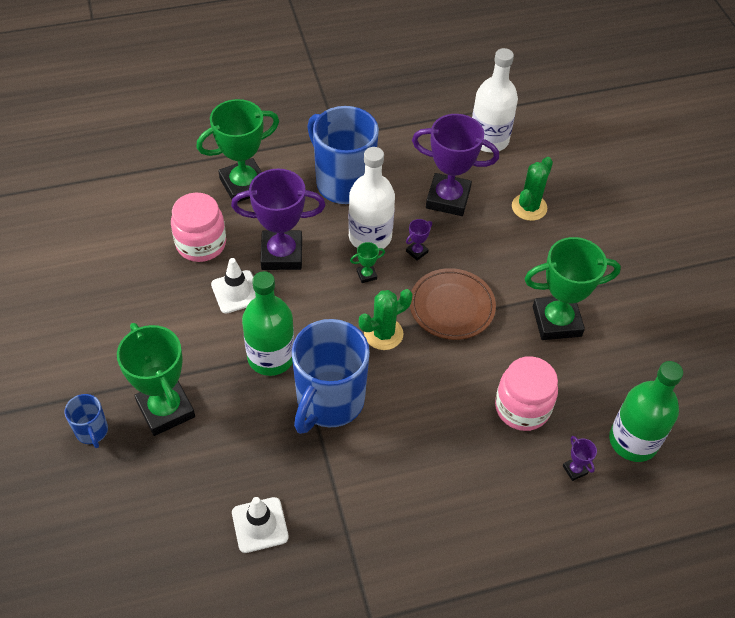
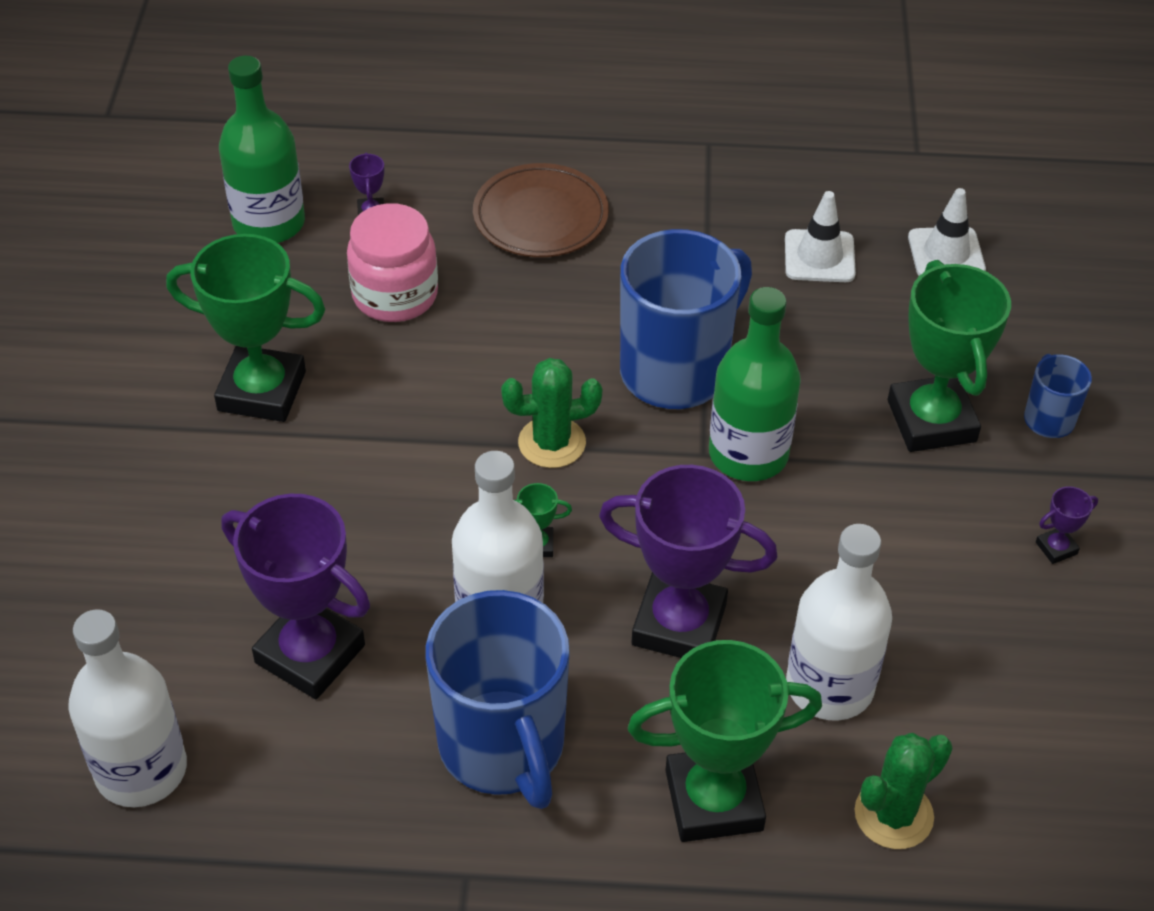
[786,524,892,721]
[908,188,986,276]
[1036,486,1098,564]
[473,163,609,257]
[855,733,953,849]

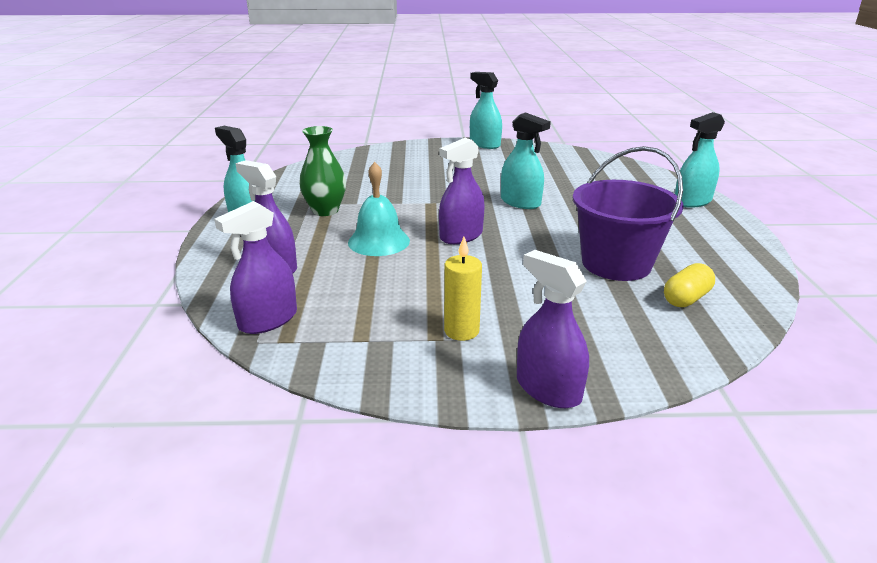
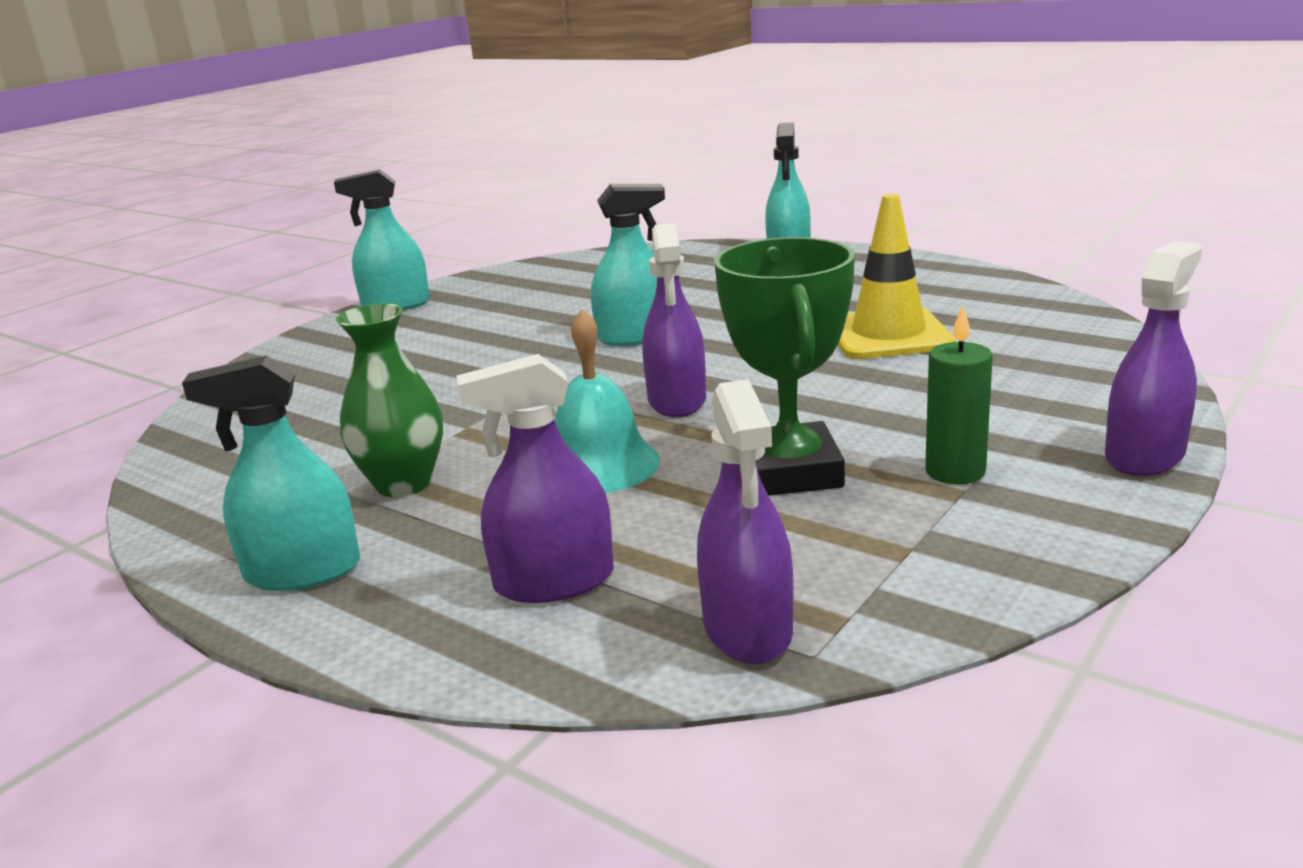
[925,305,993,484]
[1105,241,1202,476]
[838,194,955,359]
[664,263,715,307] (first image)
[714,237,855,496]

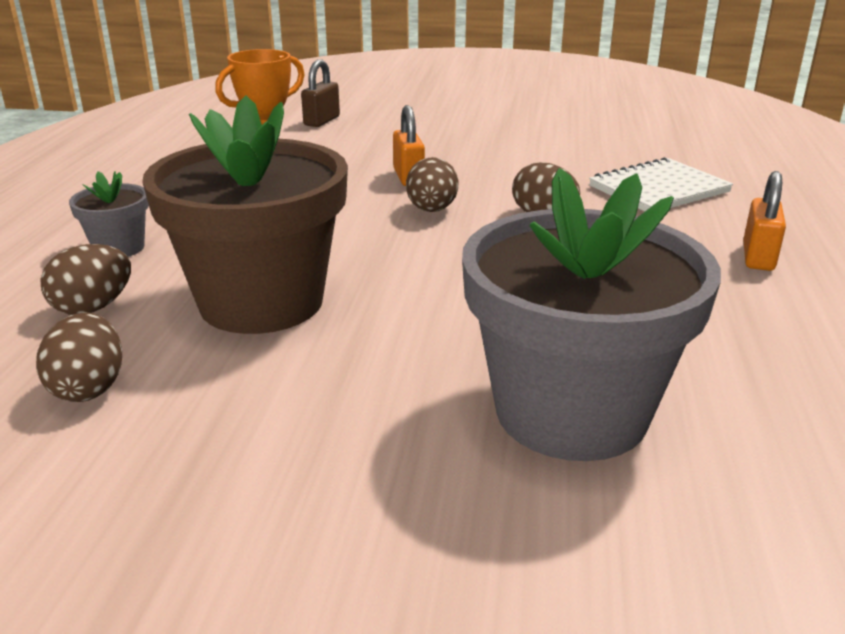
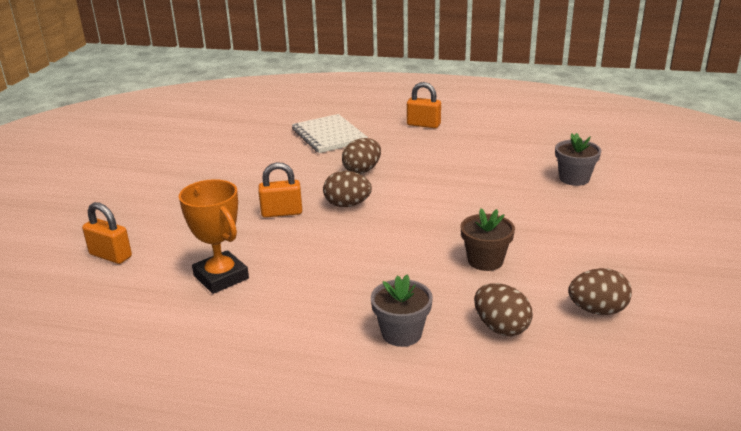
[460,208,515,271]
[82,202,132,264]
[555,133,601,186]

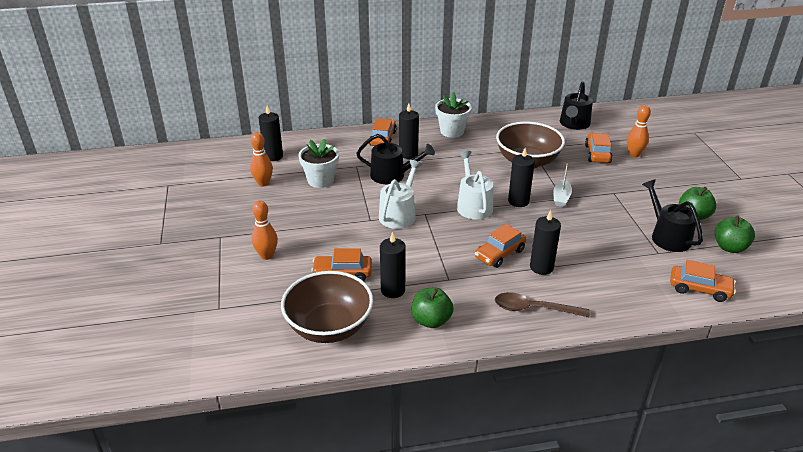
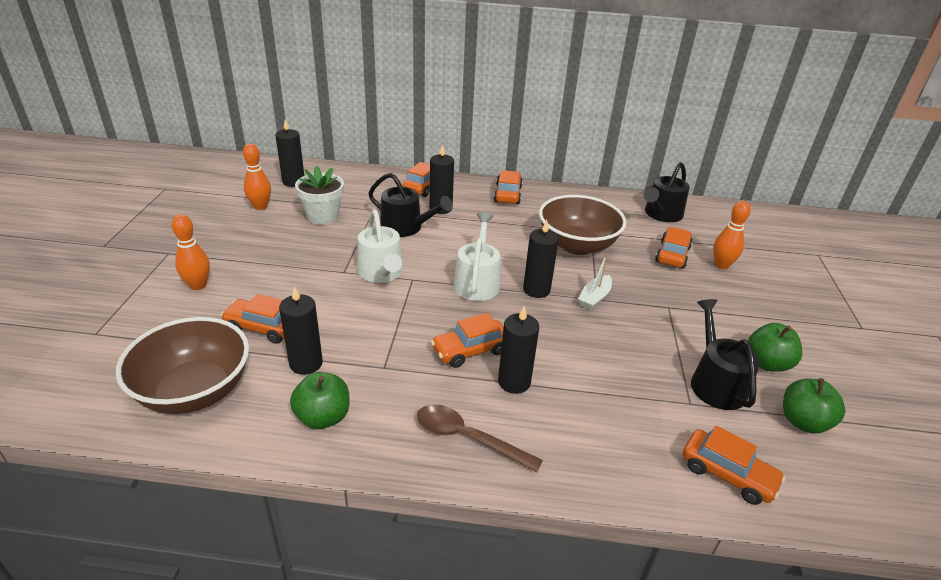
[357,210,403,283]
[494,170,523,204]

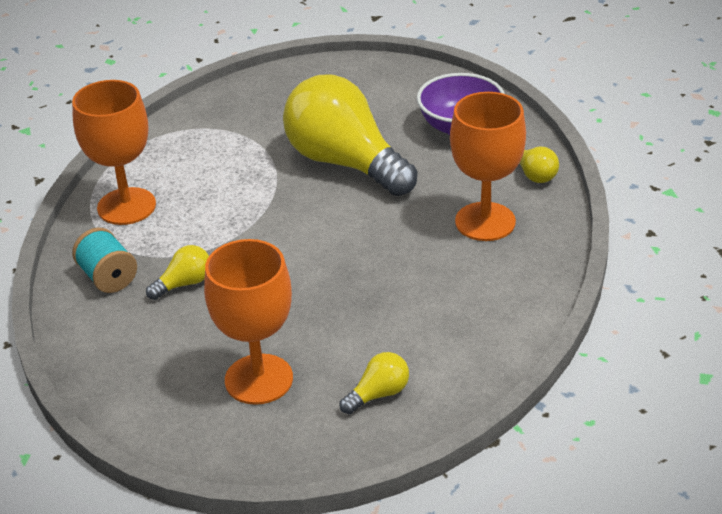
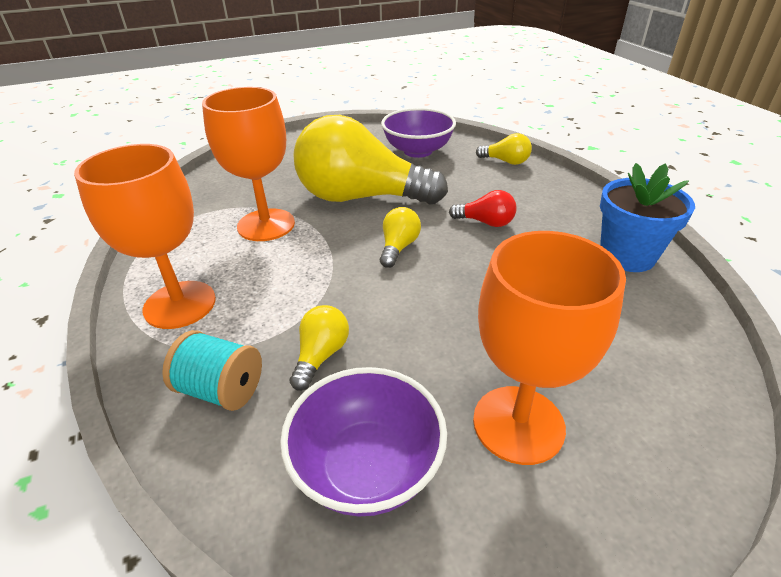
[380,207,421,268]
[202,87,295,241]
[280,367,447,517]
[449,190,516,227]
[600,163,695,272]

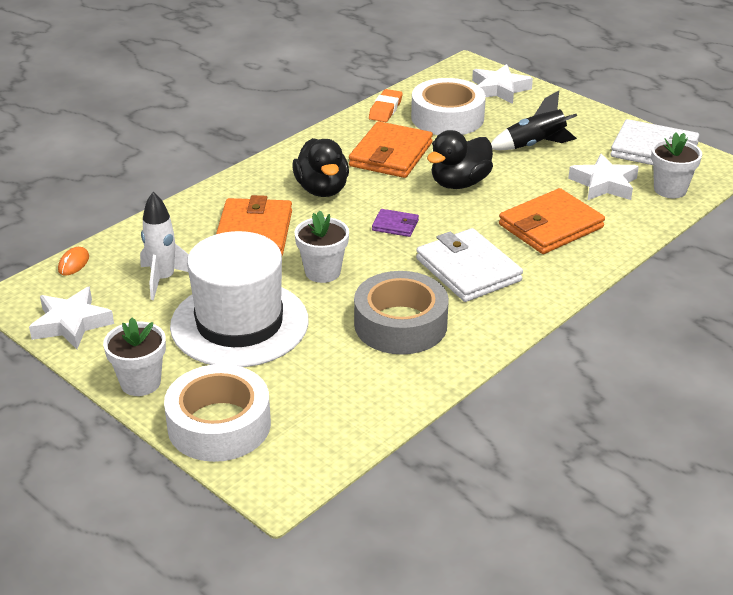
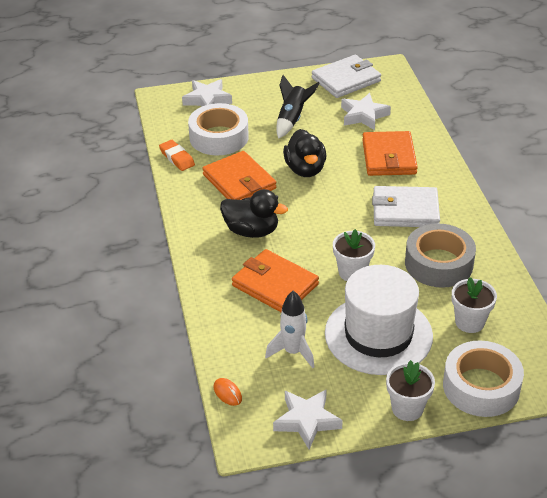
[372,209,419,237] (first image)
[452,277,497,333]

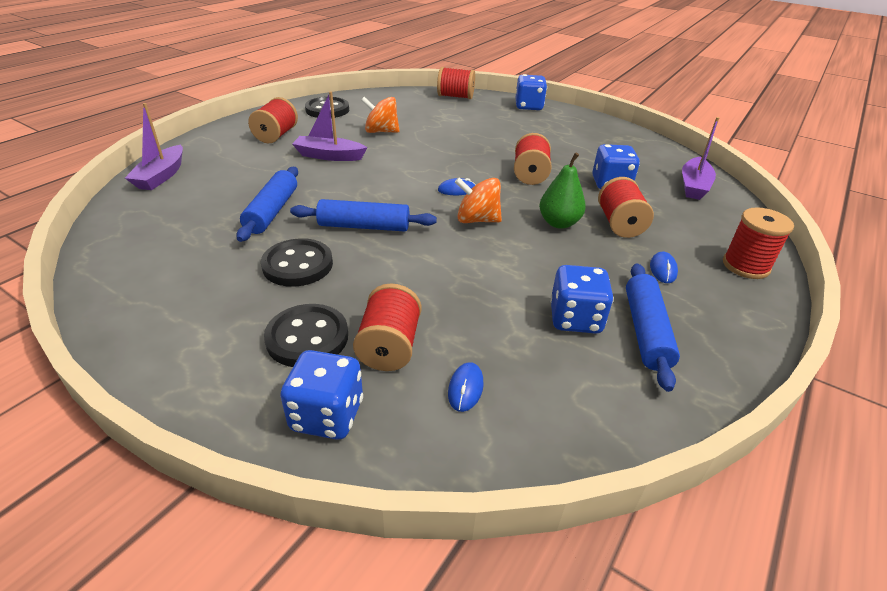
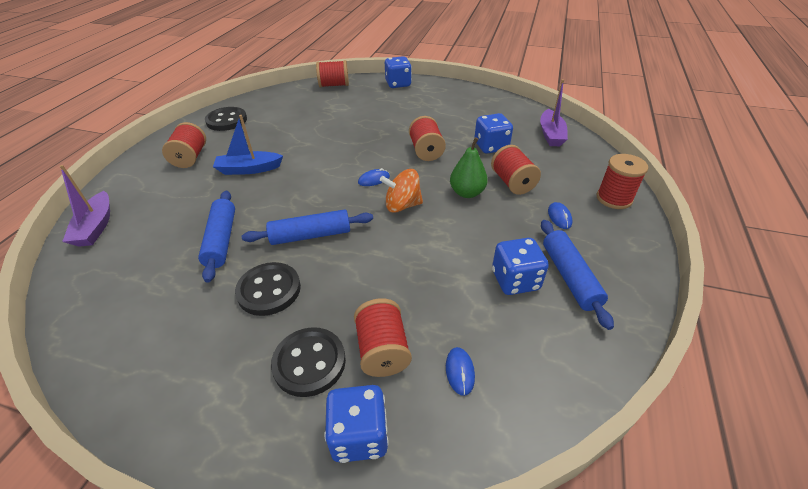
[213,115,283,175]
[361,97,400,133] (first image)

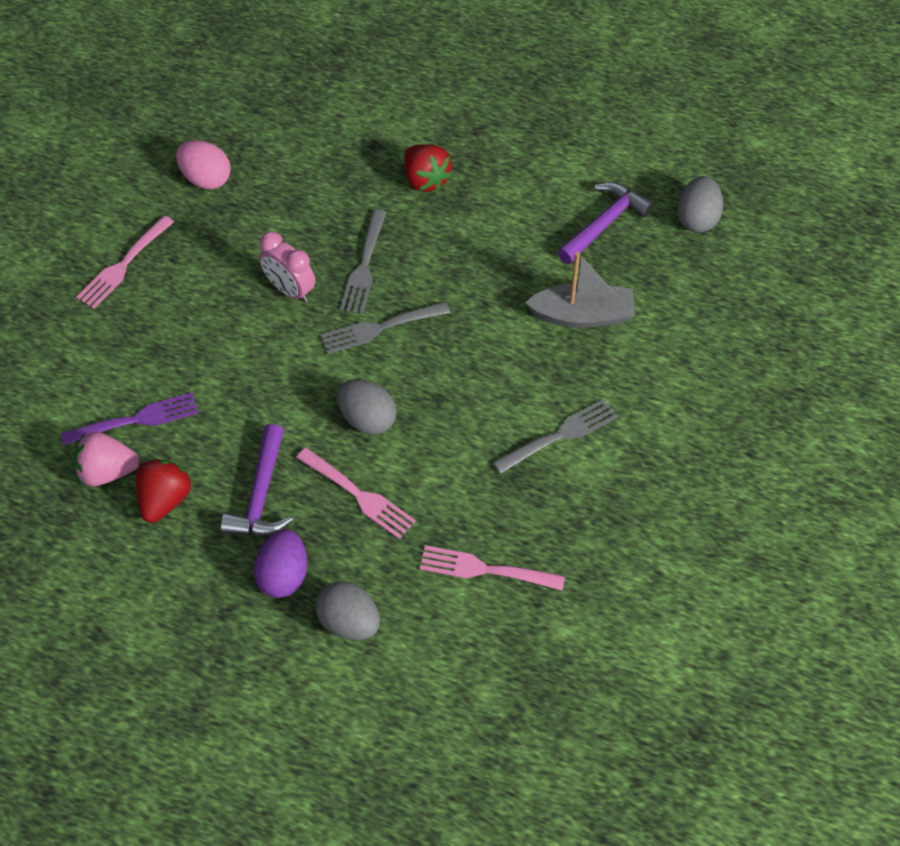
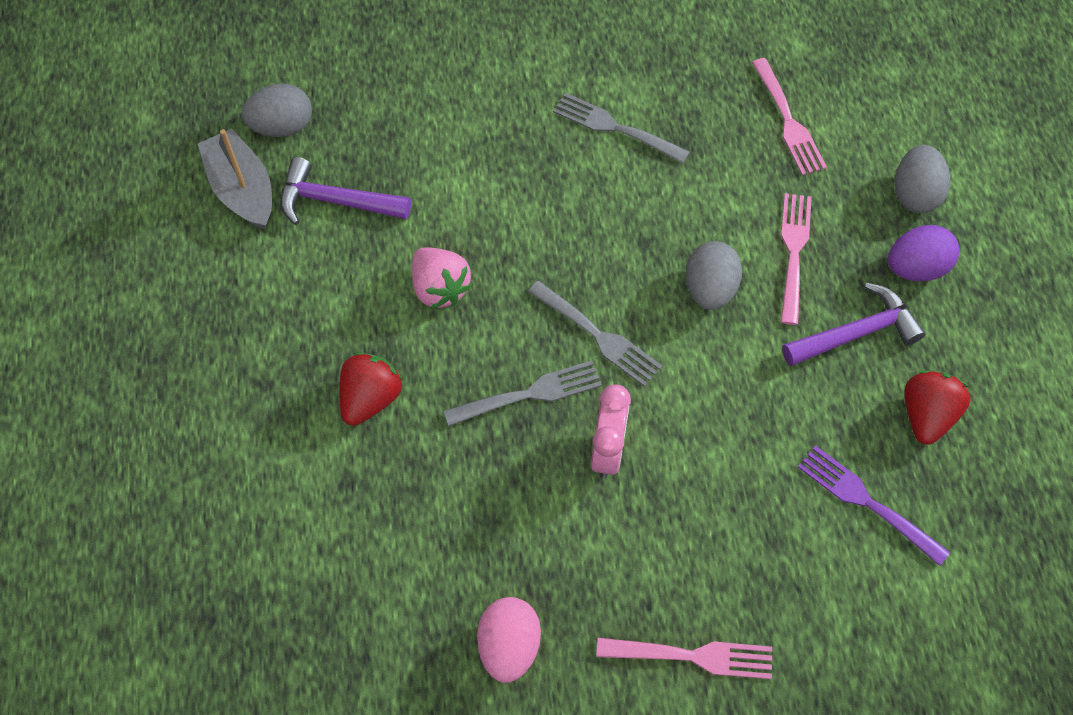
[412,247,472,309]
[904,371,970,445]
[198,128,272,230]

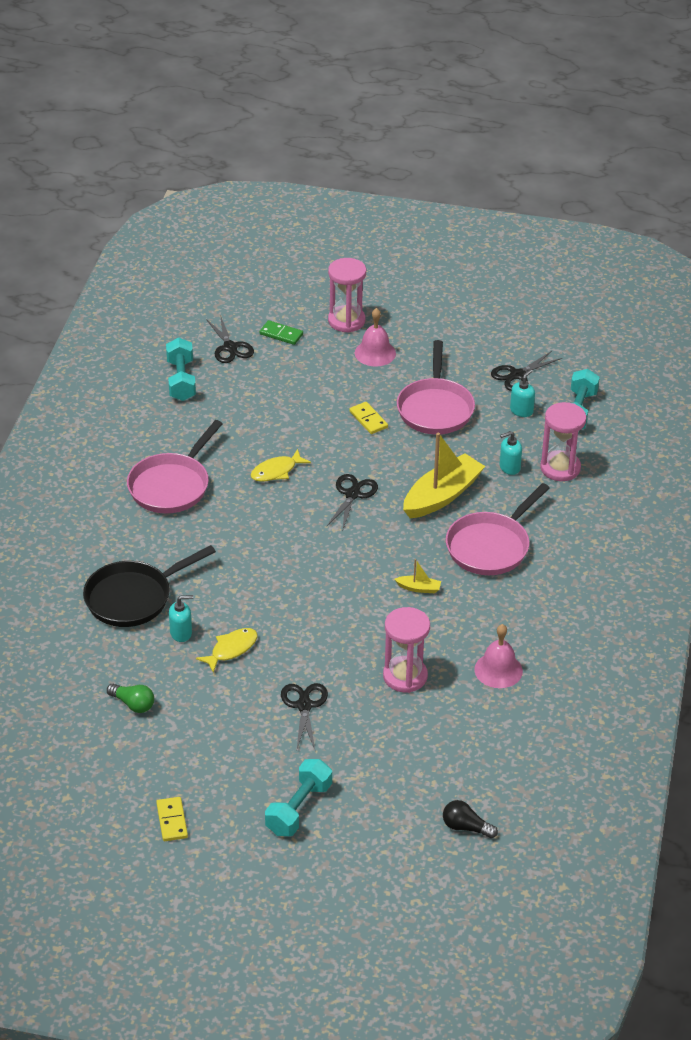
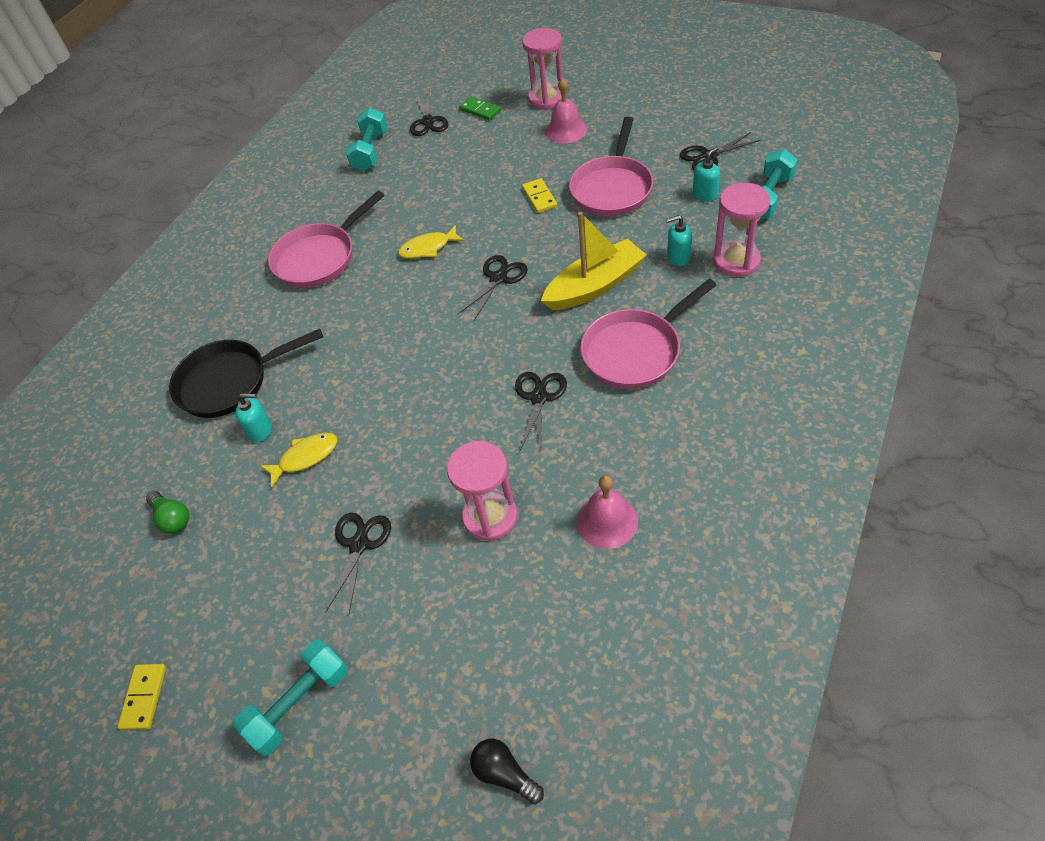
[515,372,567,452]

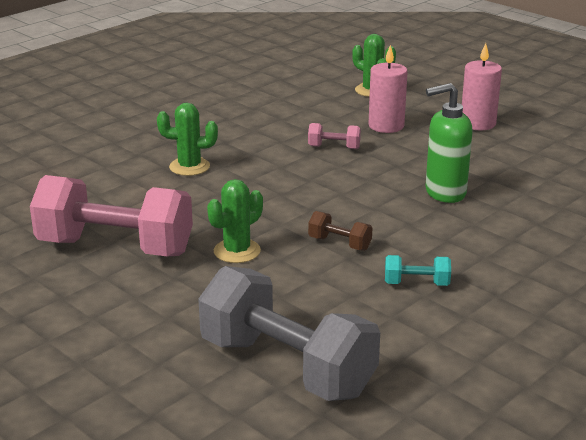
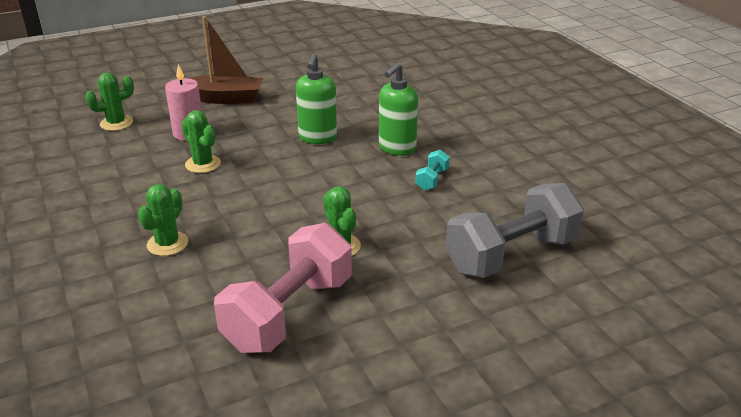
[181,110,221,173]
[308,211,372,251] (first image)
[189,16,263,104]
[379,62,418,156]

